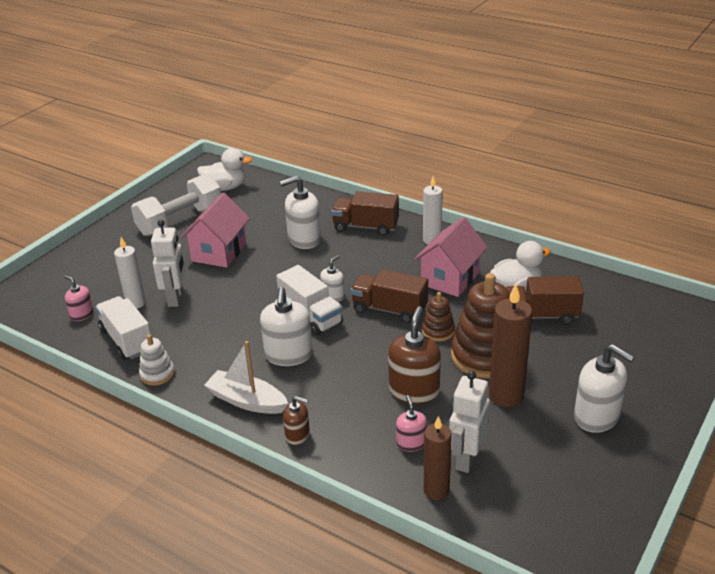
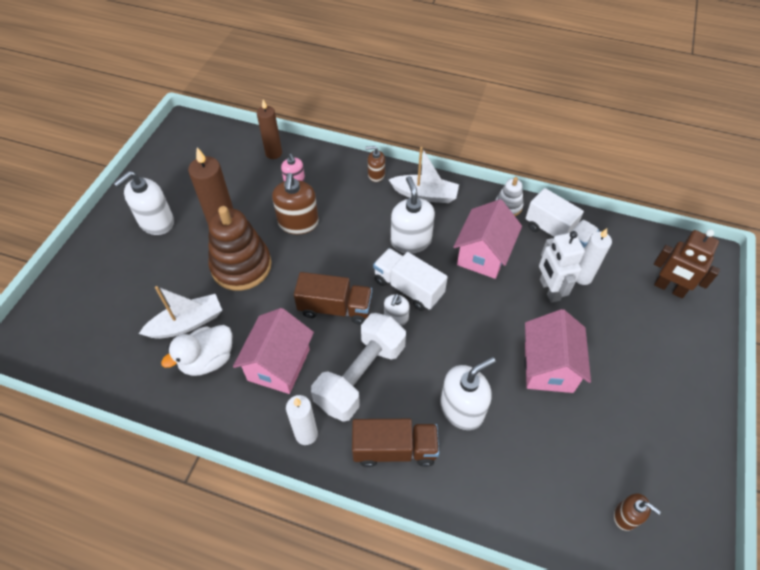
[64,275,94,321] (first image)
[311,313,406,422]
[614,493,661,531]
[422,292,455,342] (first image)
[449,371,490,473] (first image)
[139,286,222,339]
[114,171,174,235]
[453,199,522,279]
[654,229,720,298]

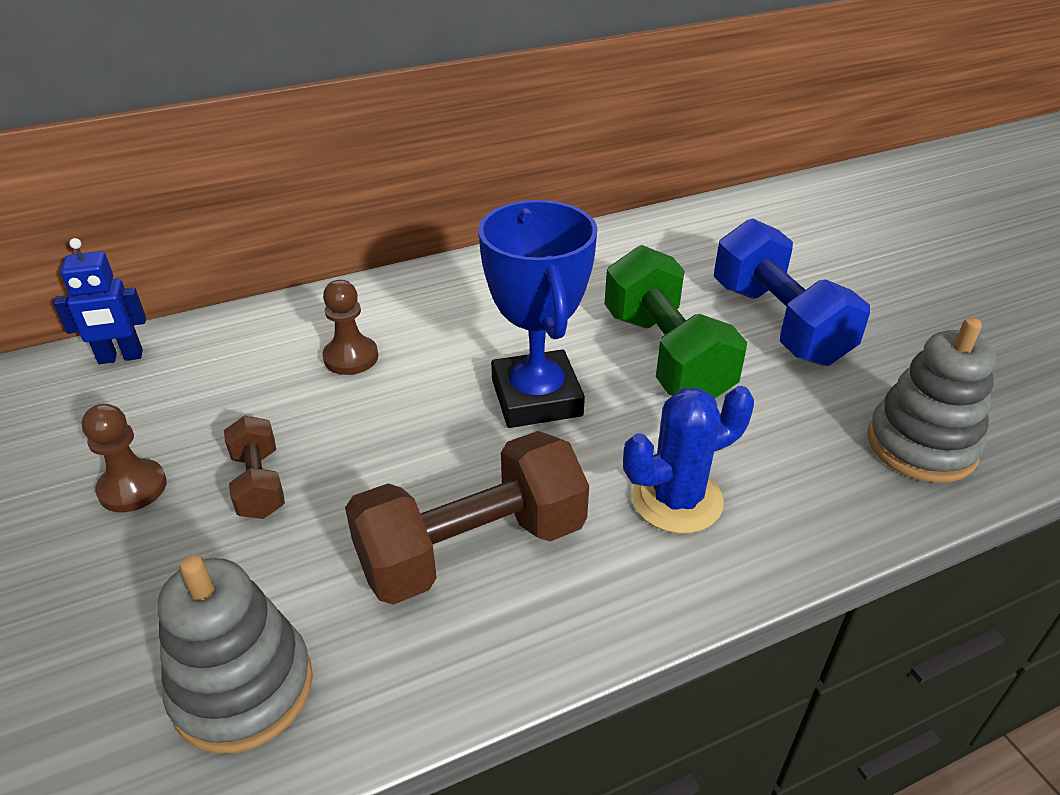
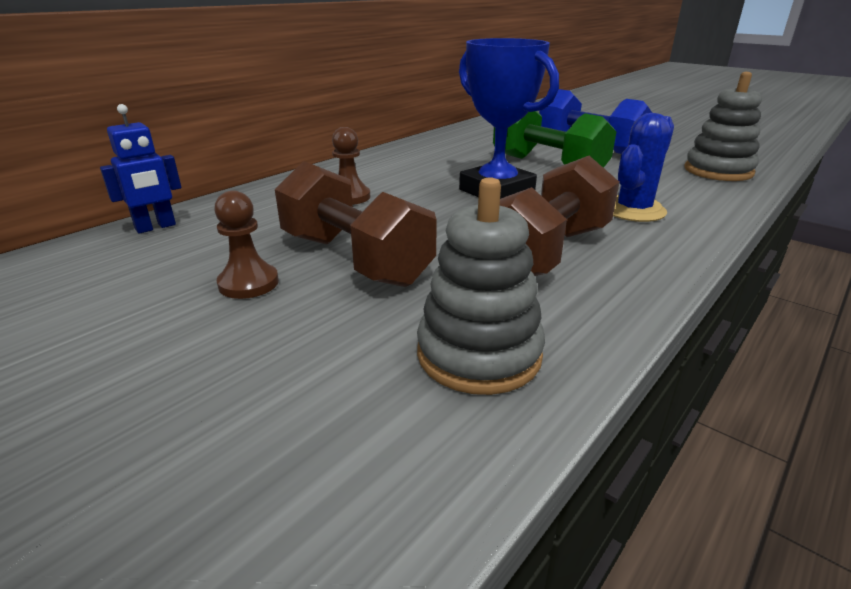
[275,161,437,287]

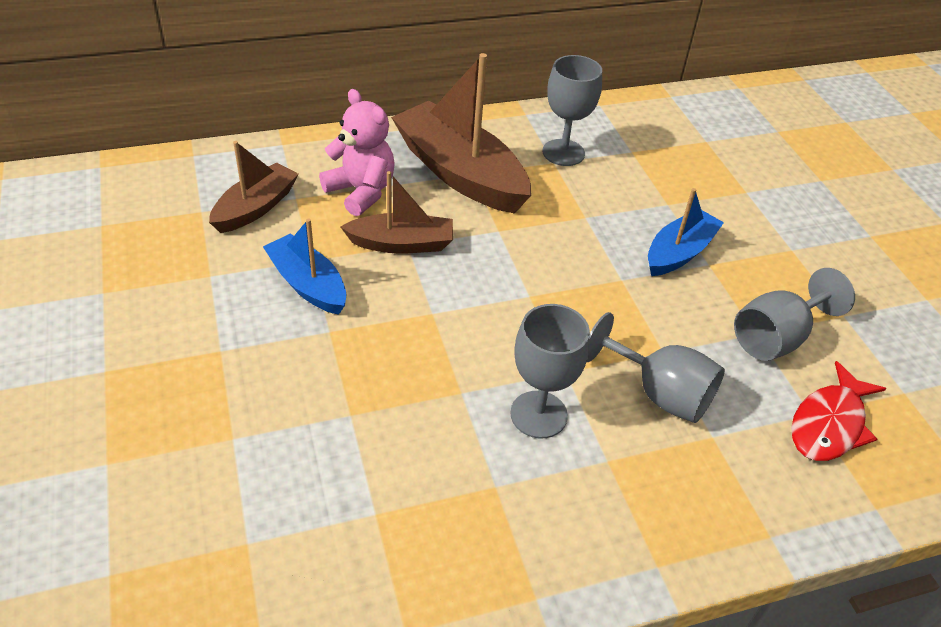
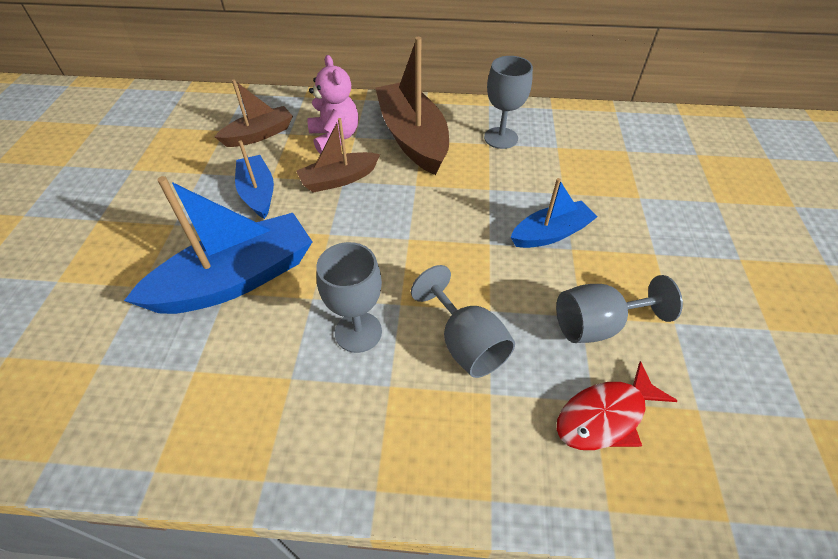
[296,118,380,193]
[124,176,312,314]

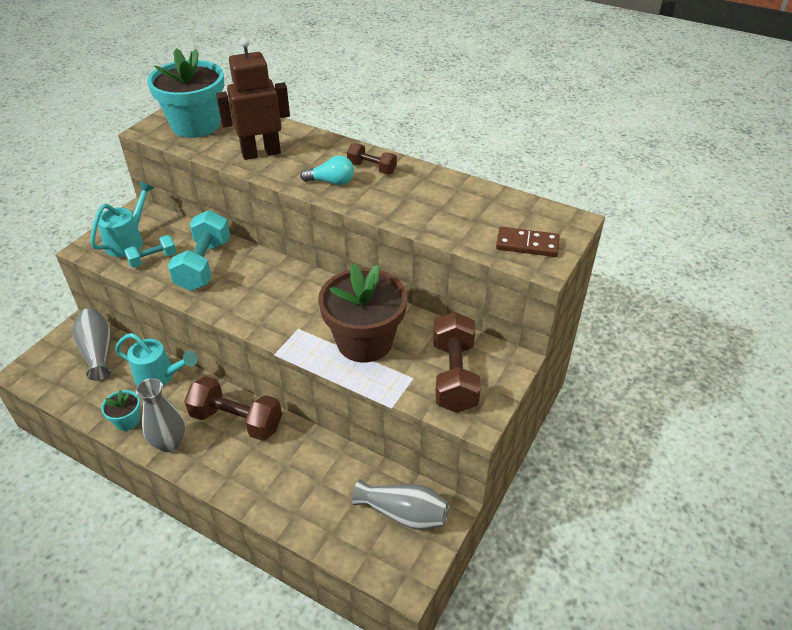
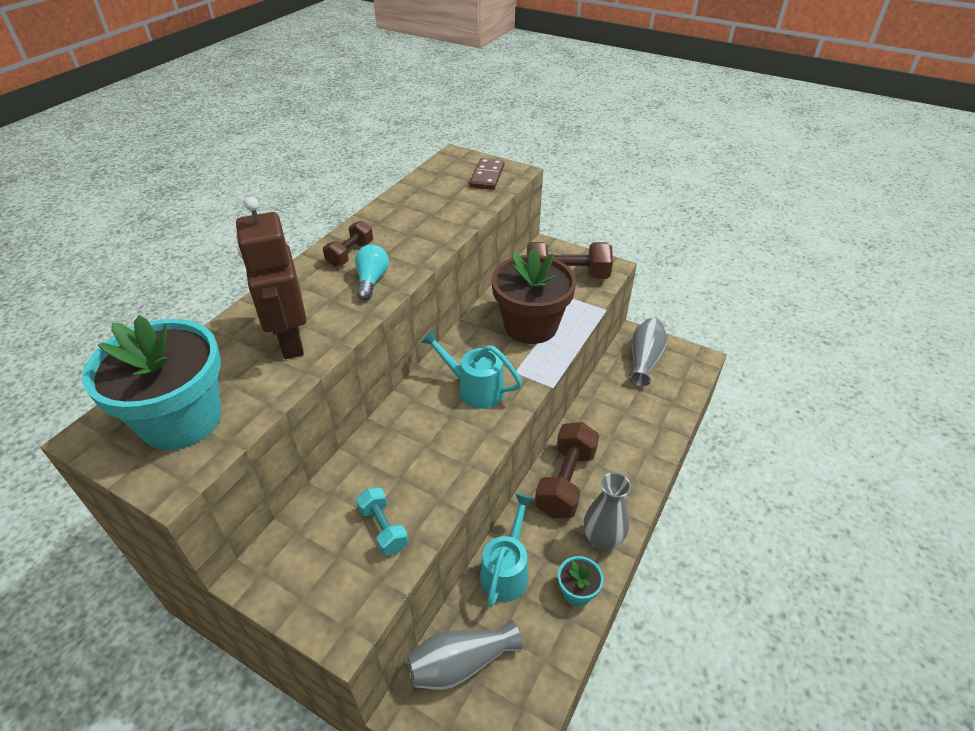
[420,330,522,409]
[168,210,230,291] (first image)

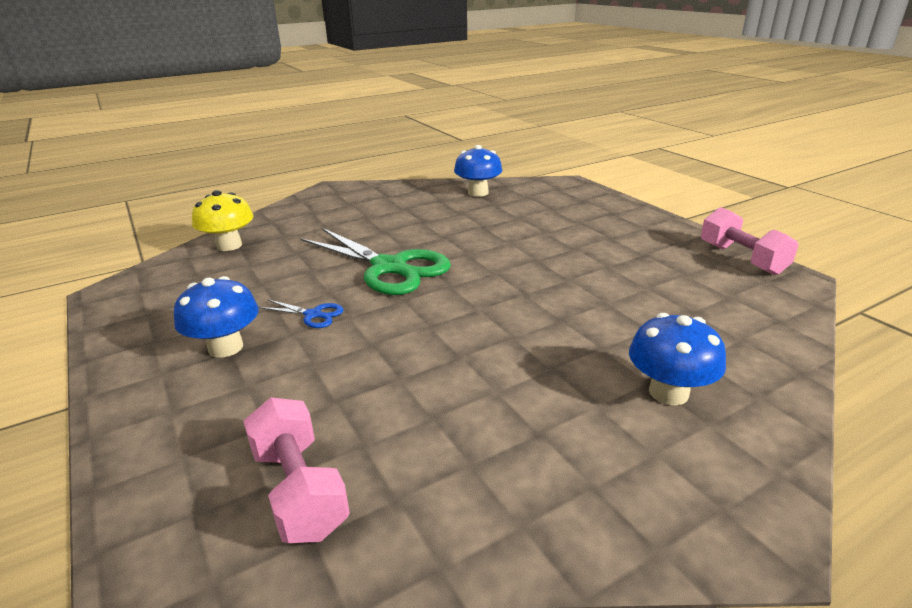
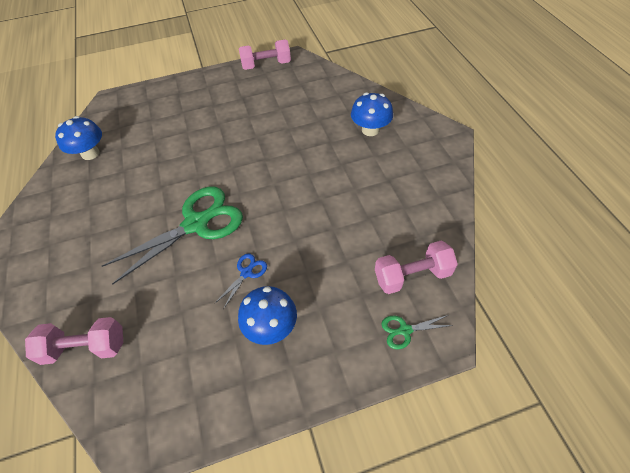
[25,317,123,365]
[382,315,453,349]

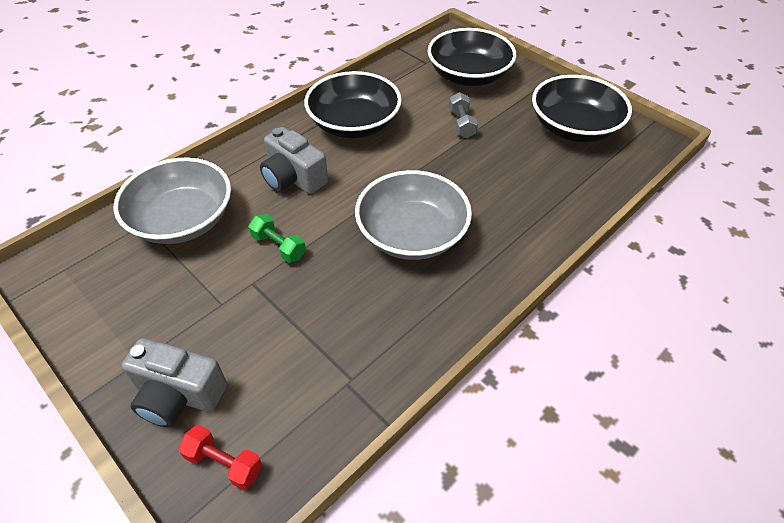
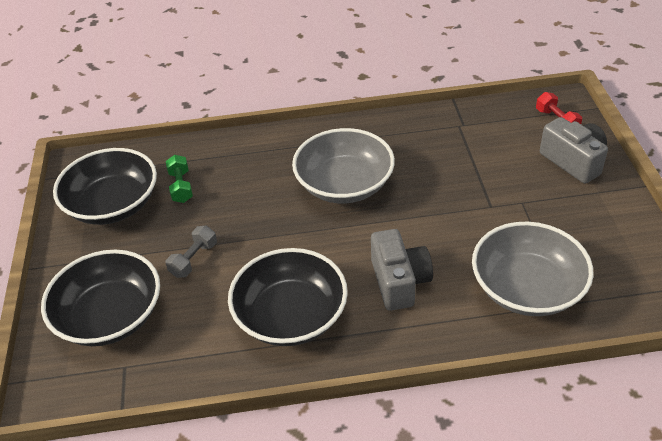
[166,155,193,203]

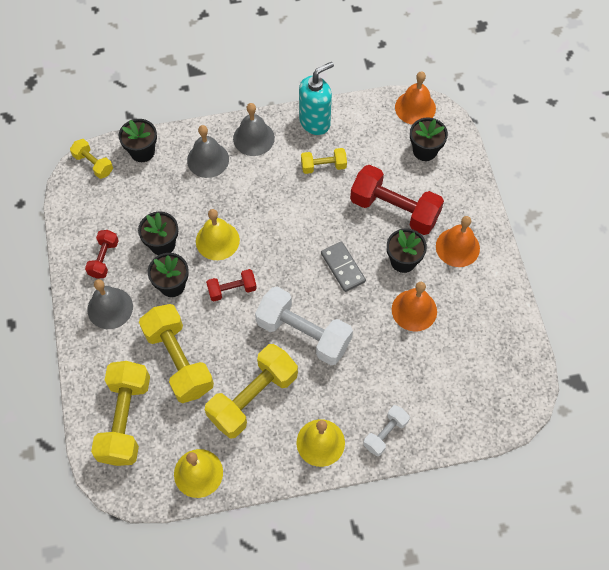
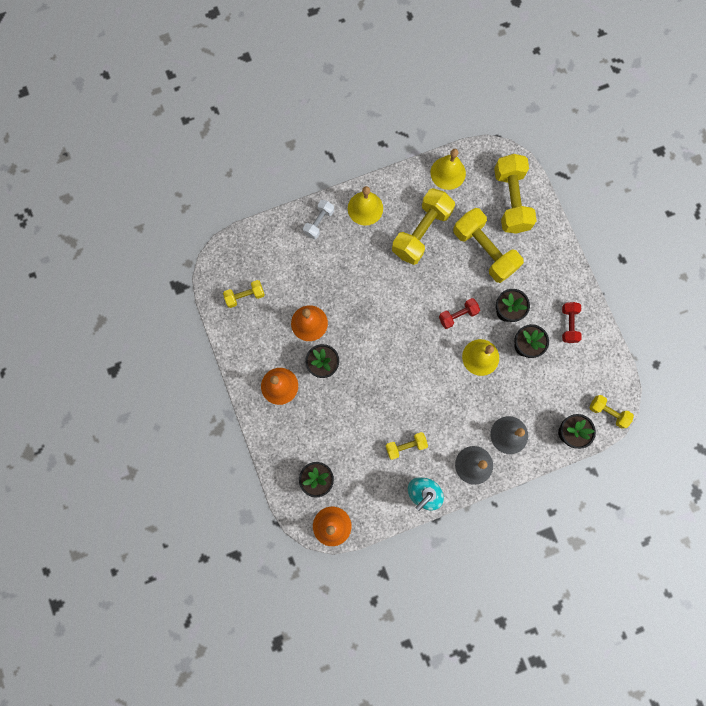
[87,279,133,329] (first image)
[255,287,353,365] (first image)
[321,241,366,292] (first image)
[350,165,444,235] (first image)
[223,280,265,308]

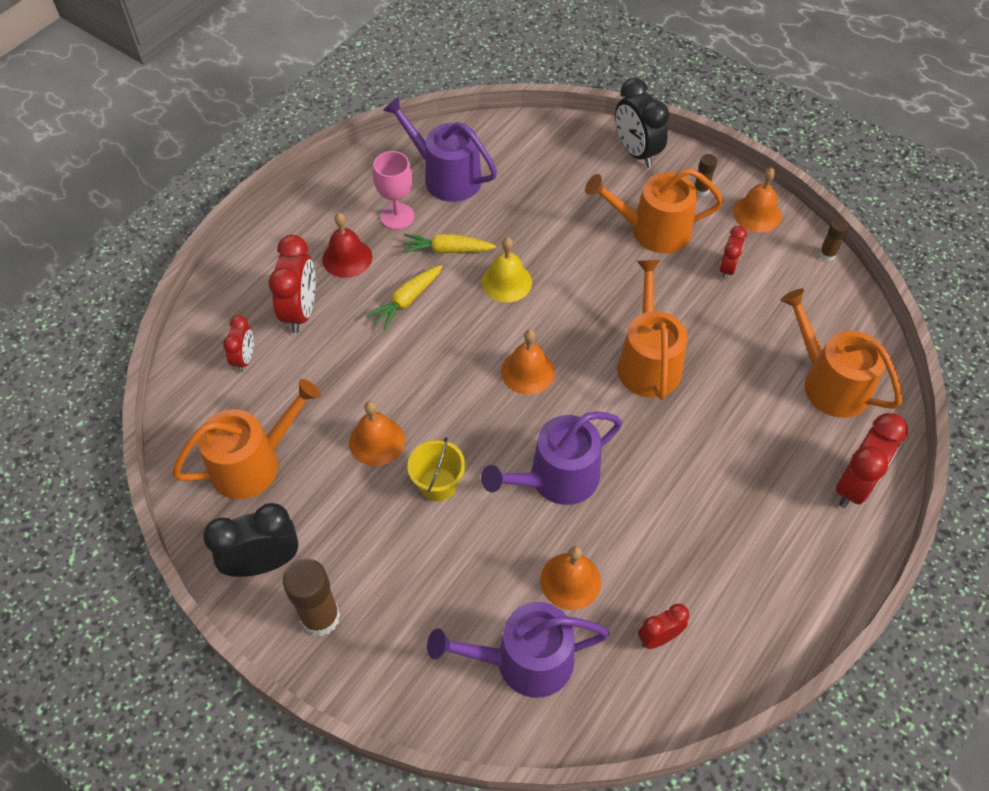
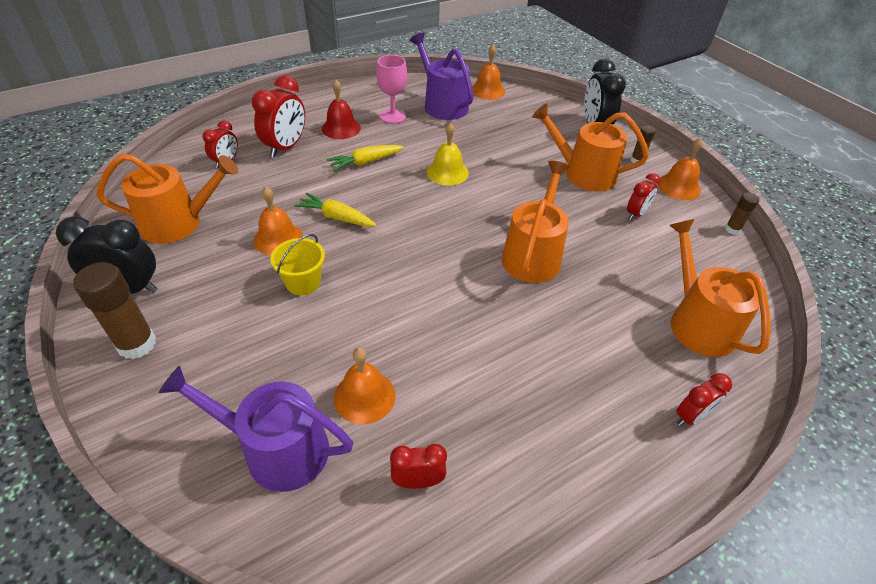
[294,193,376,227]
[481,412,622,505] (first image)
[472,45,505,100]
[677,373,732,426]

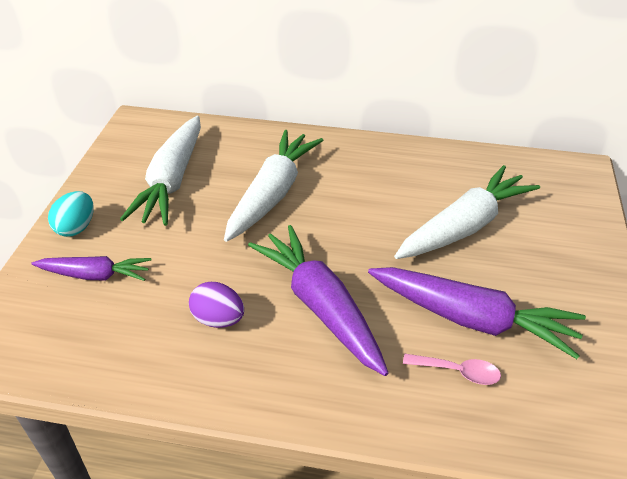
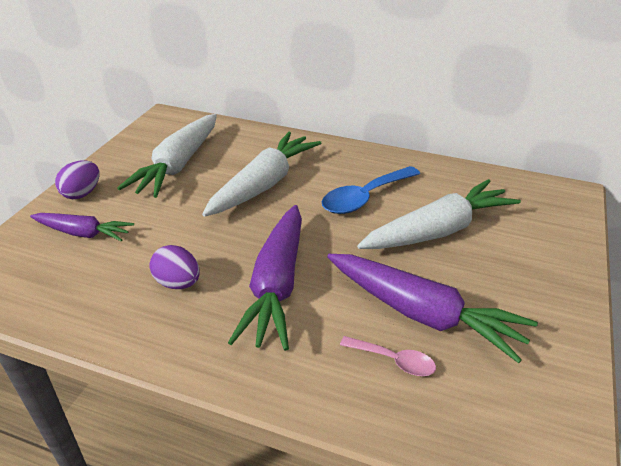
[55,160,100,199]
[228,205,302,351]
[322,166,420,214]

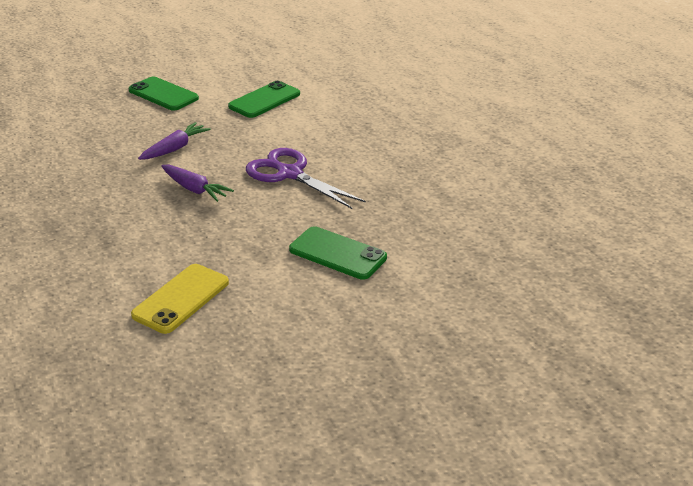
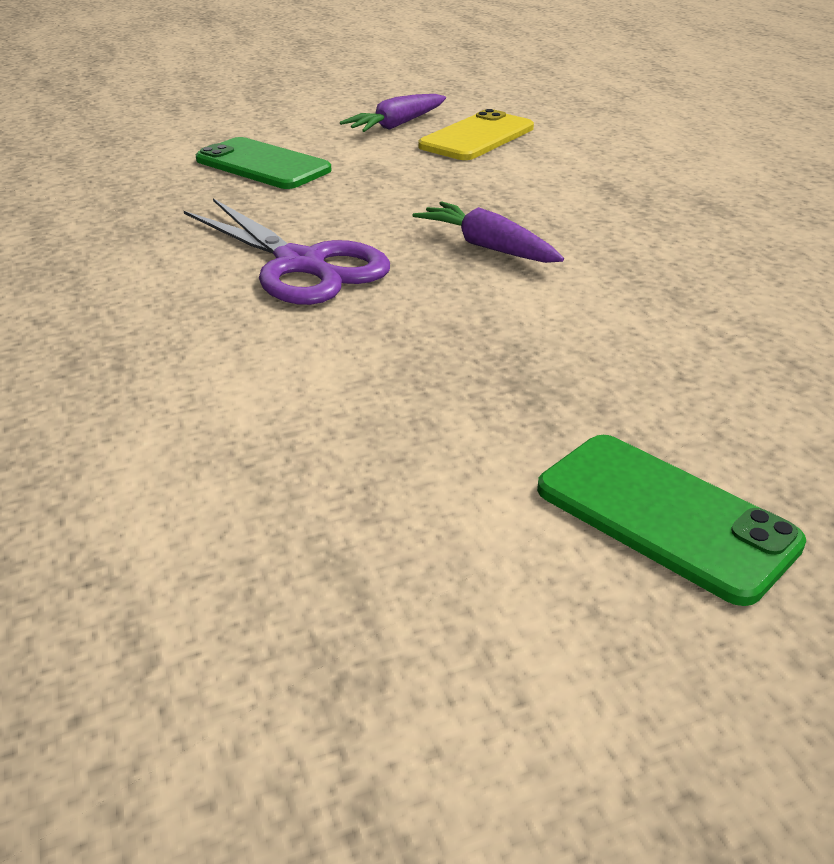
[340,94,446,132]
[228,81,300,118] (first image)

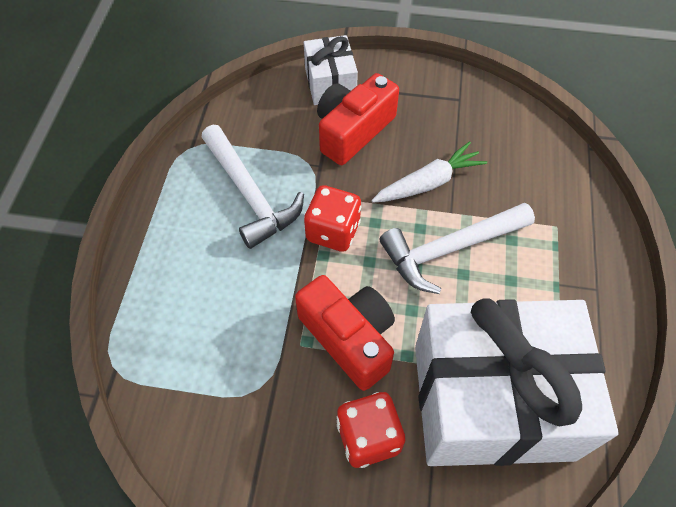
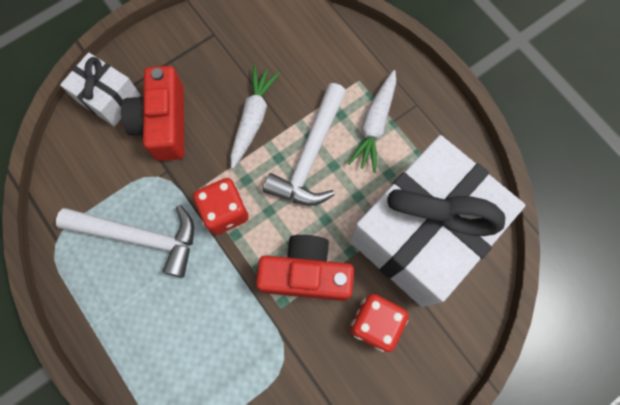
[348,70,396,173]

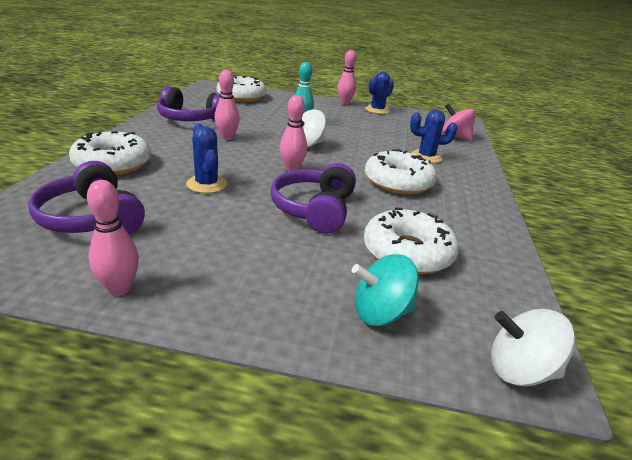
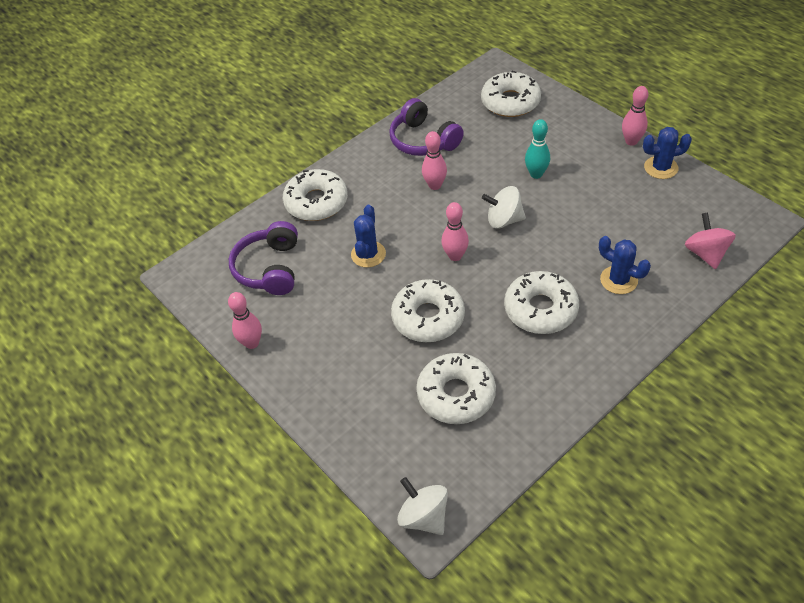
[391,279,465,342]
[351,254,419,326] (first image)

